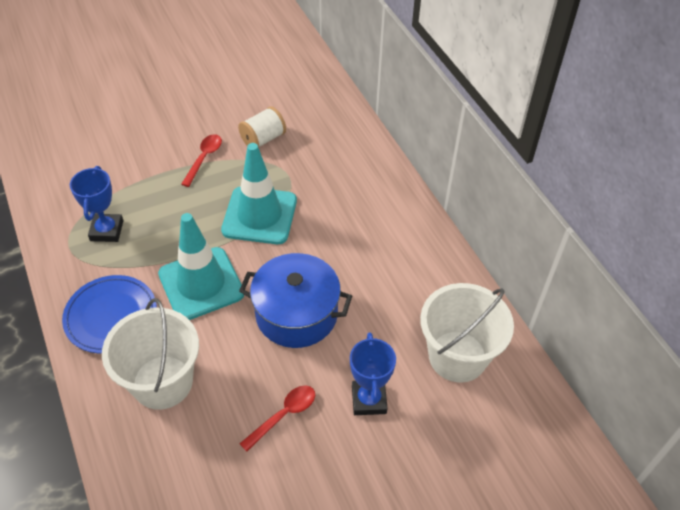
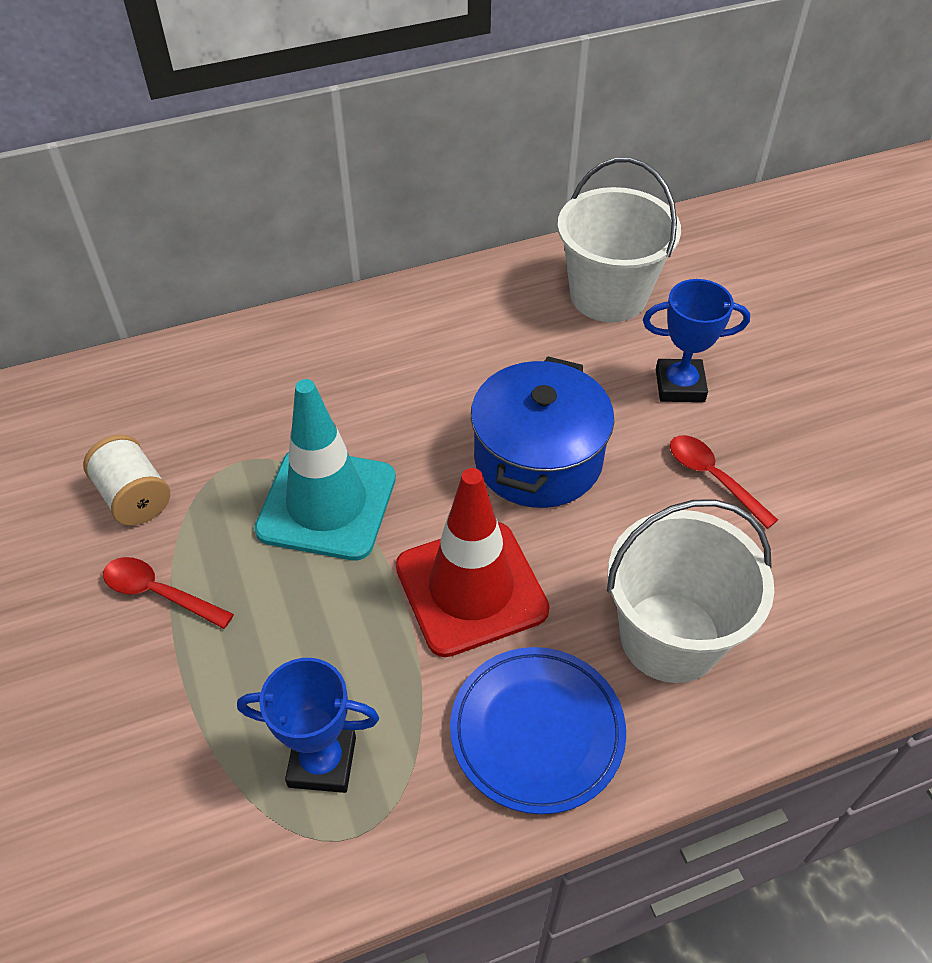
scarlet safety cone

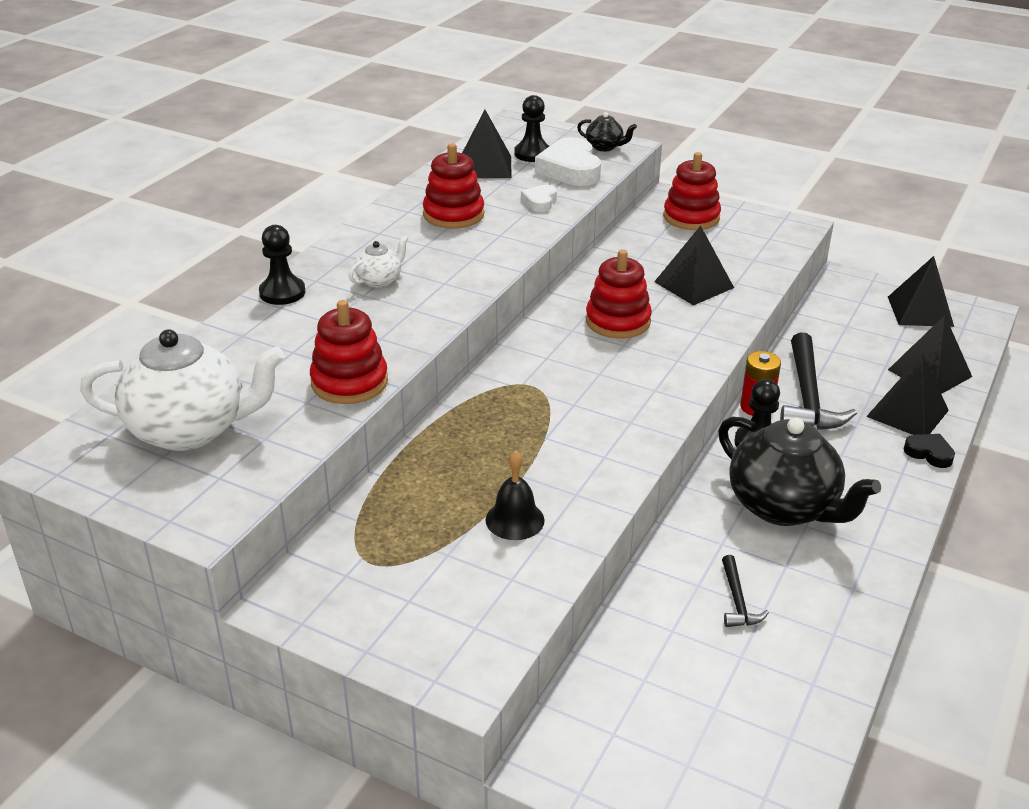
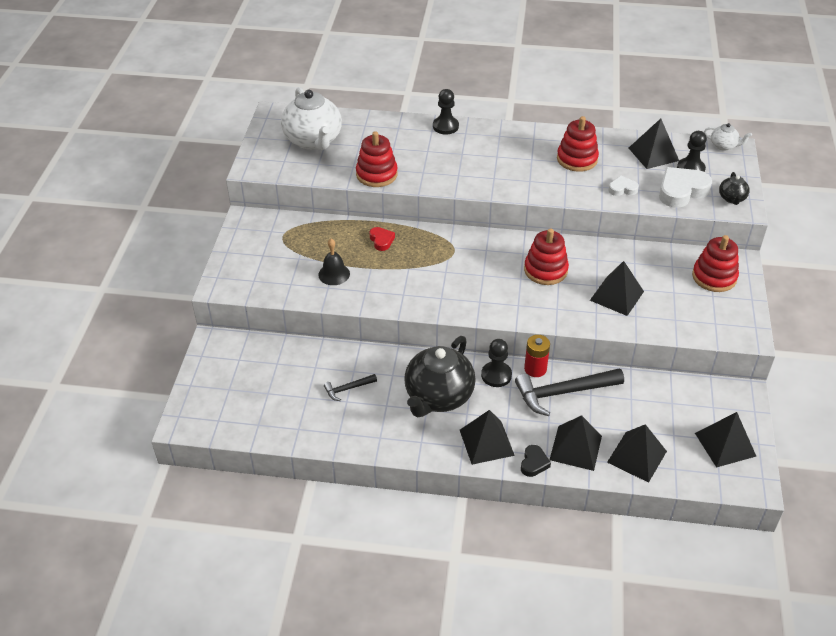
scarlet love heart
jet-black solid pyramid (1st from left)
snow-white china teapot (2nd from left)

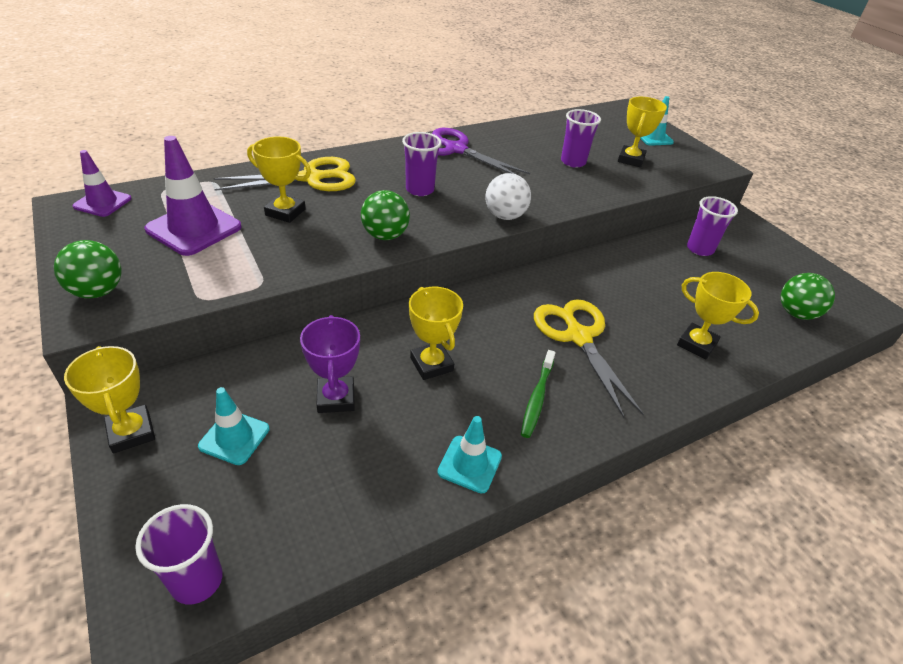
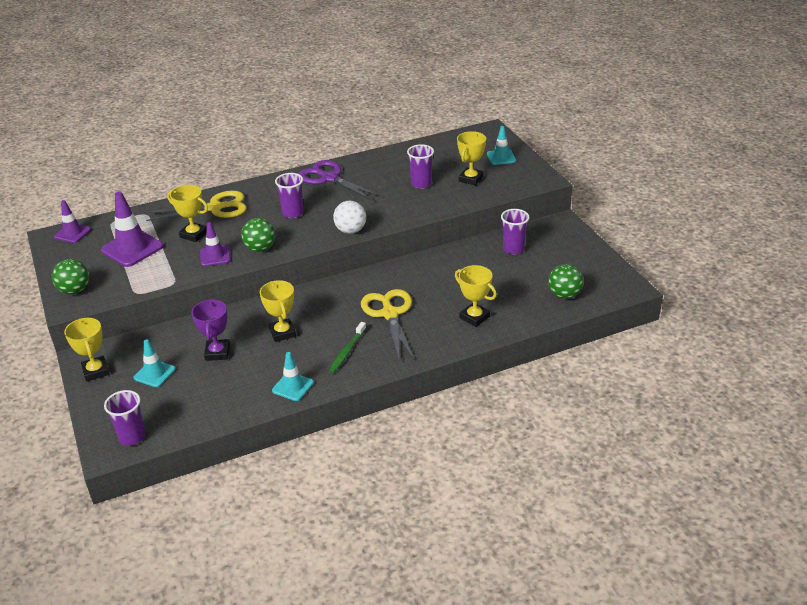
violet safety cone (3rd from left)

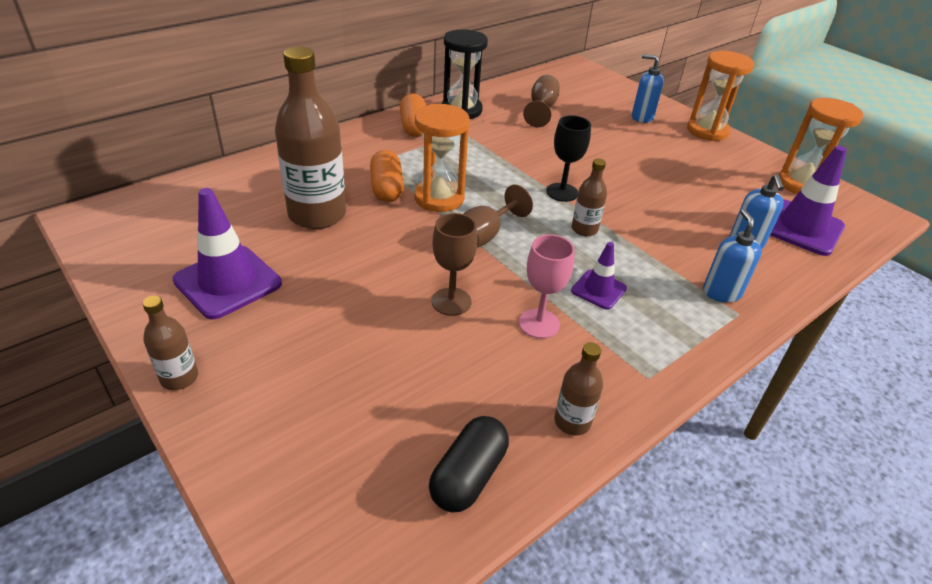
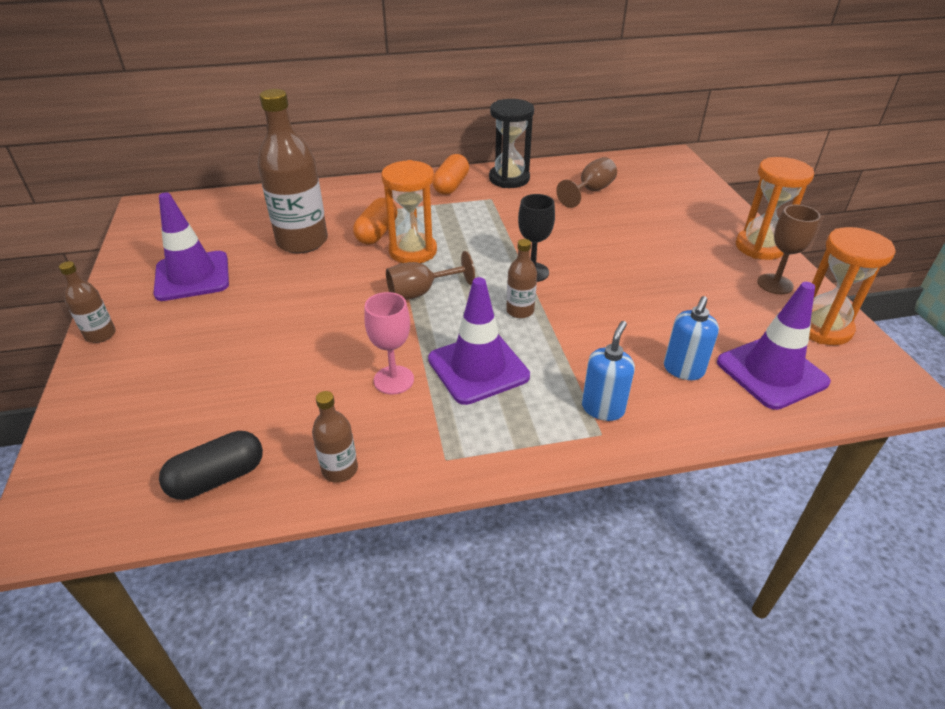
blue soap dispenser (1st from left in the first image)
russet chalice (3rd from left)
violet safety cone (2nd from left)

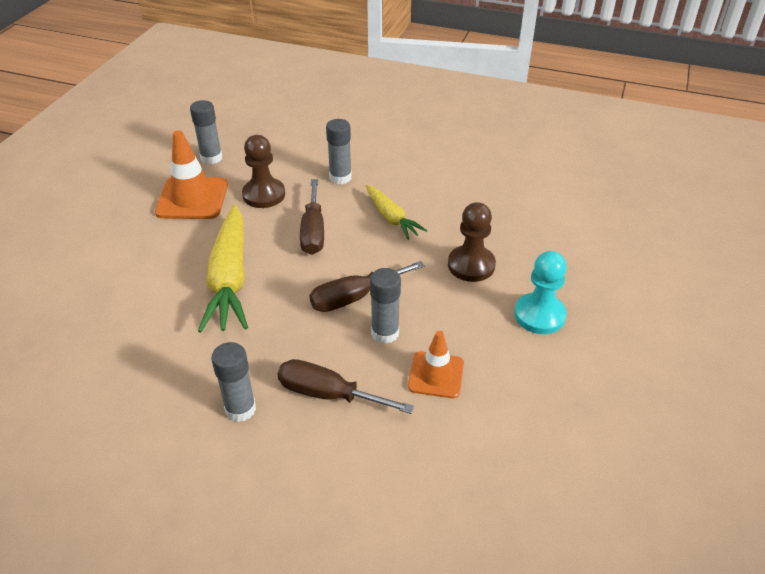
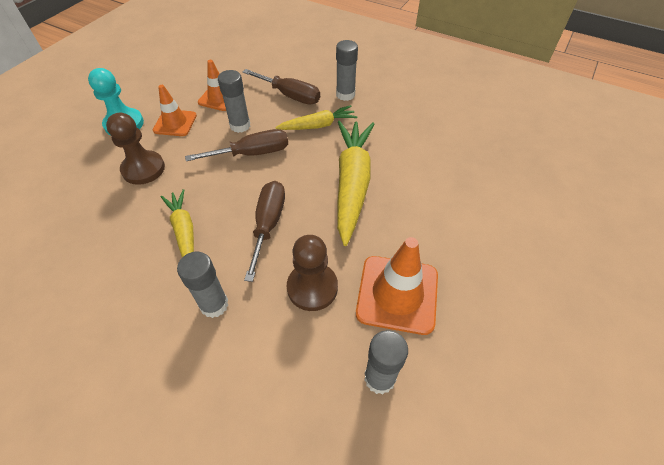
orange-coloured safety cone (1st from left)
bright yellow root vegetable (2nd from left)

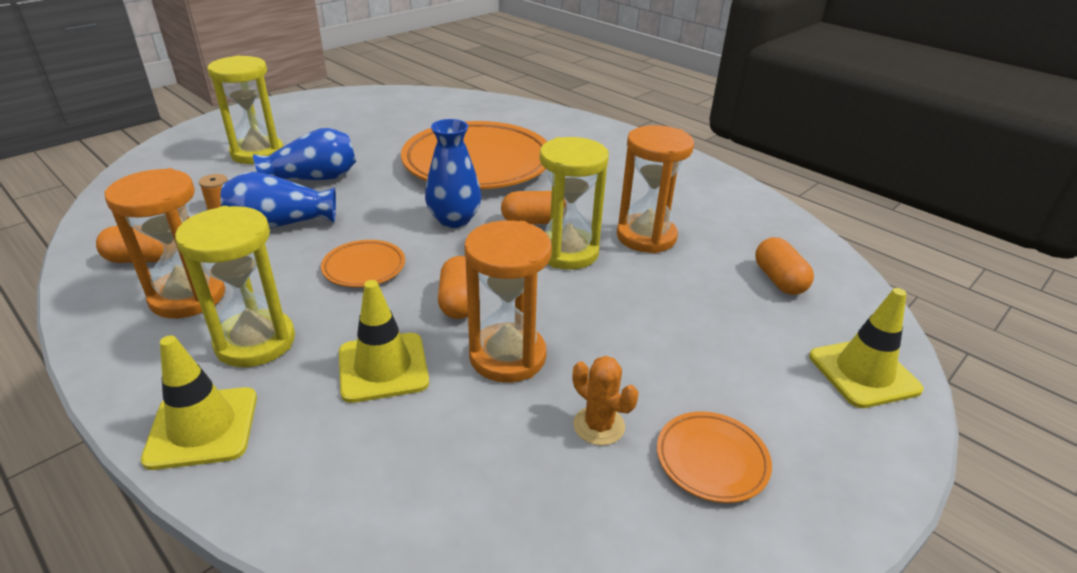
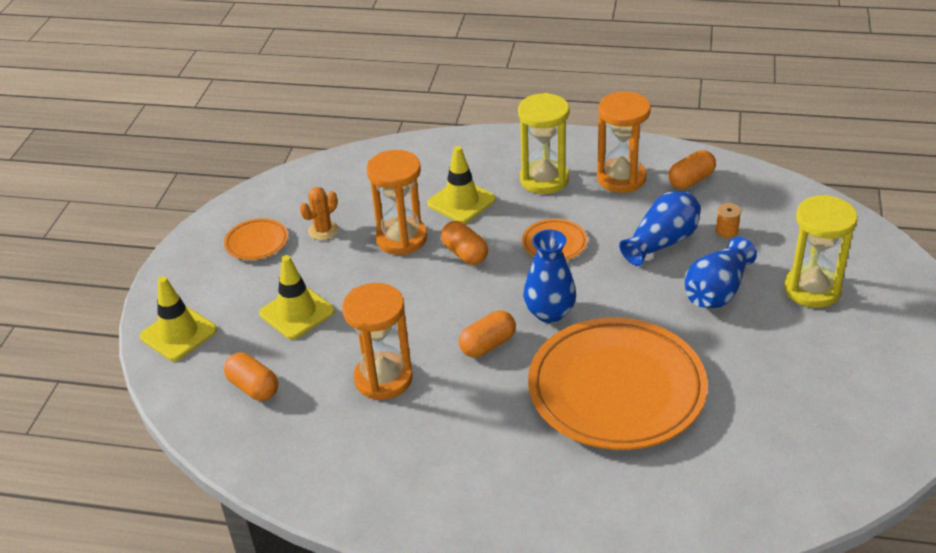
bright yellow sandglass (3rd from left in the first image)
bright yellow safety cone (2nd from left)
orange-coloured cactus

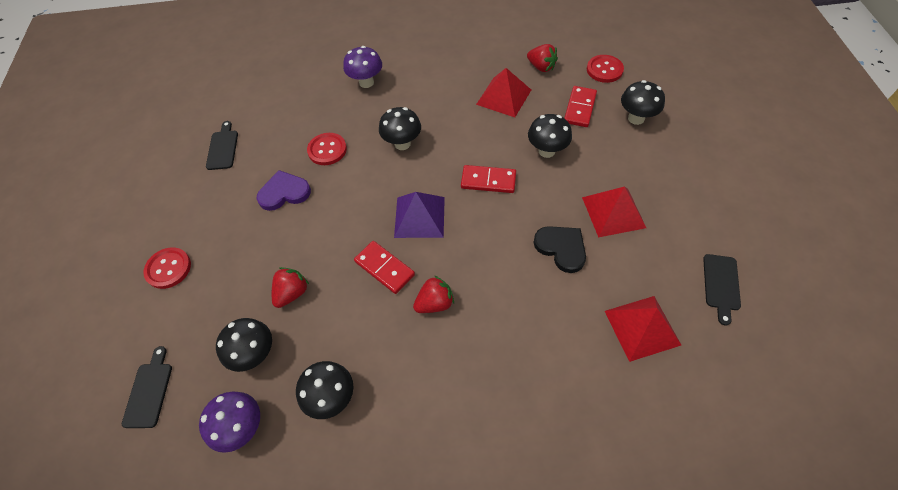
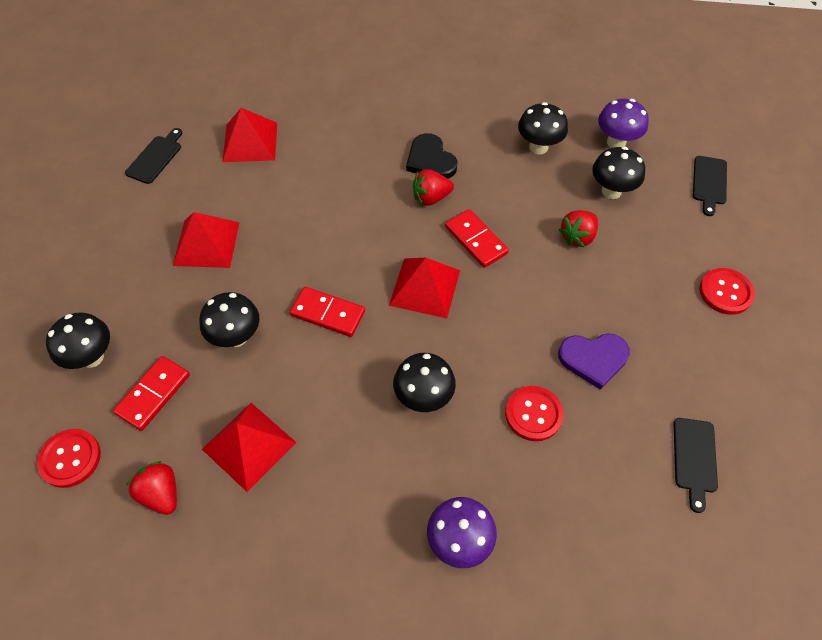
jet-black love heart
scarlet solid pyramid (4th from left)

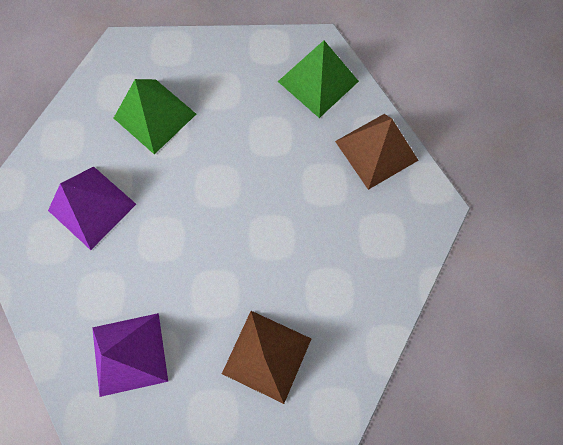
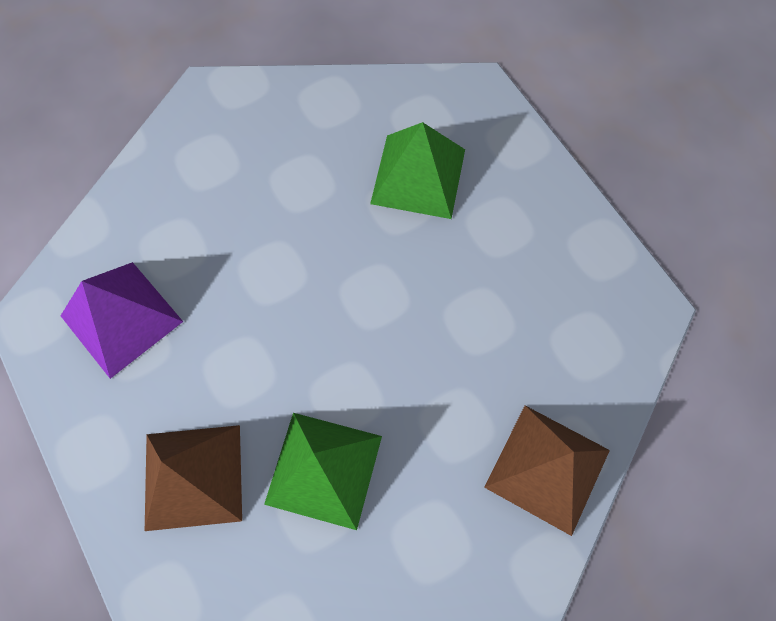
violet solid pyramid (1st from left in the first image)
leaf-green solid pyramid (1st from left)

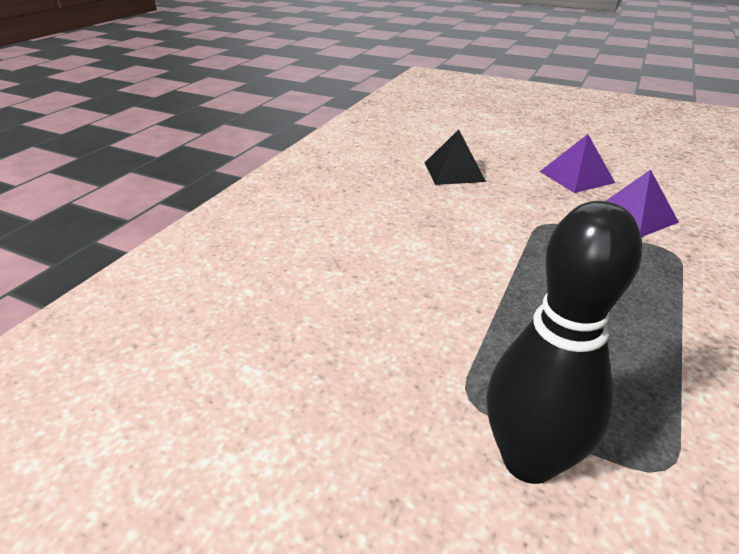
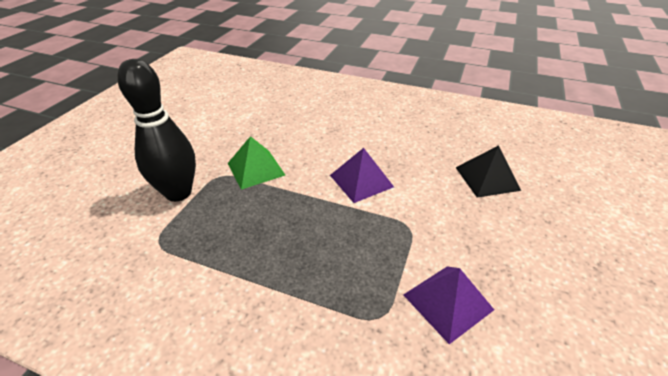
leaf-green solid pyramid
violet solid pyramid (1st from left)

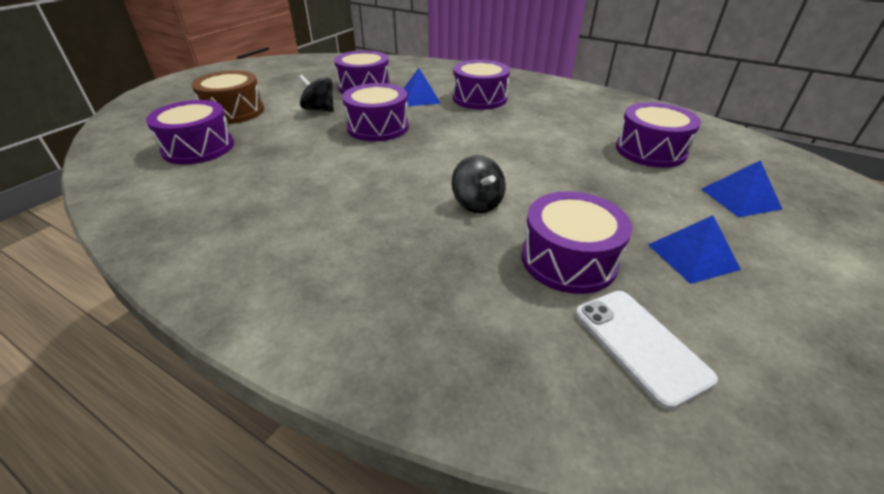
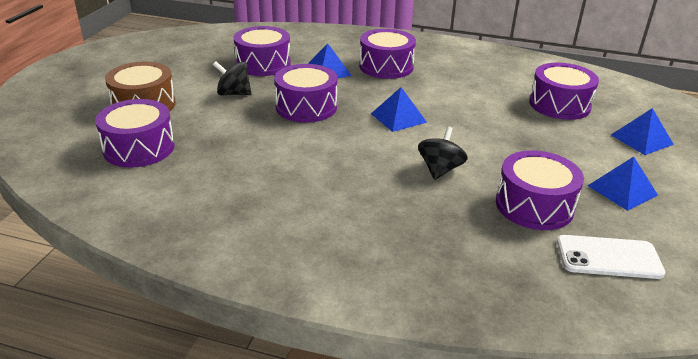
blue solid pyramid (2nd from left)
jet-black whirligig (2nd from left)
snow-white smartphone

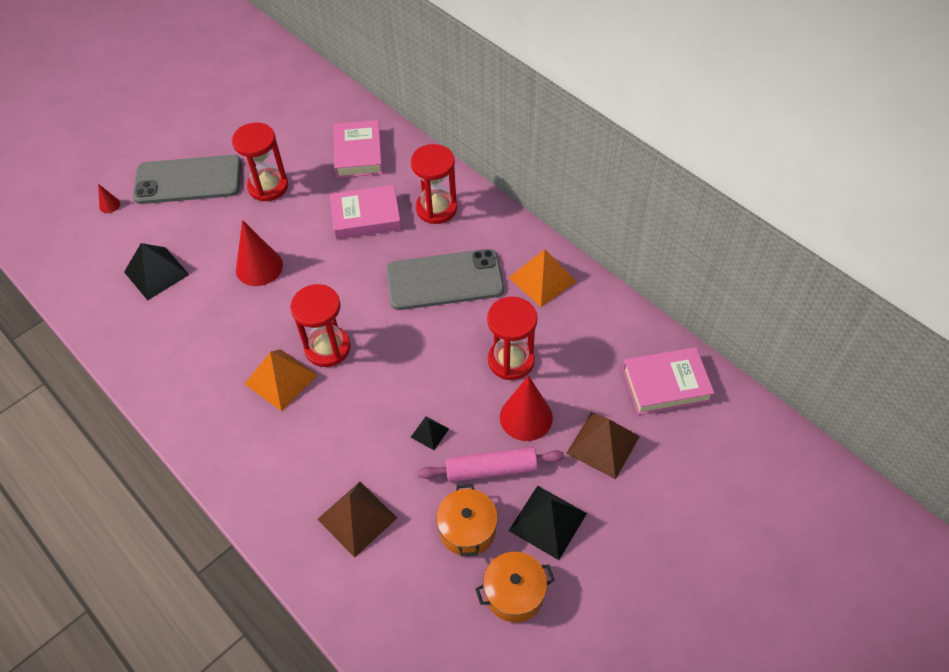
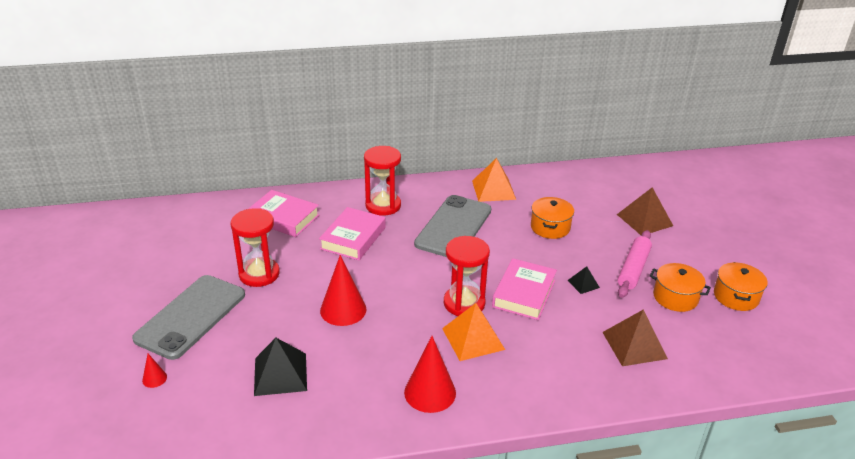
jet-black solid pyramid (3rd from left in the first image)
scarlet cone (3rd from left)
rosy book (3rd from left)
orange-coloured pot (1st from left)

